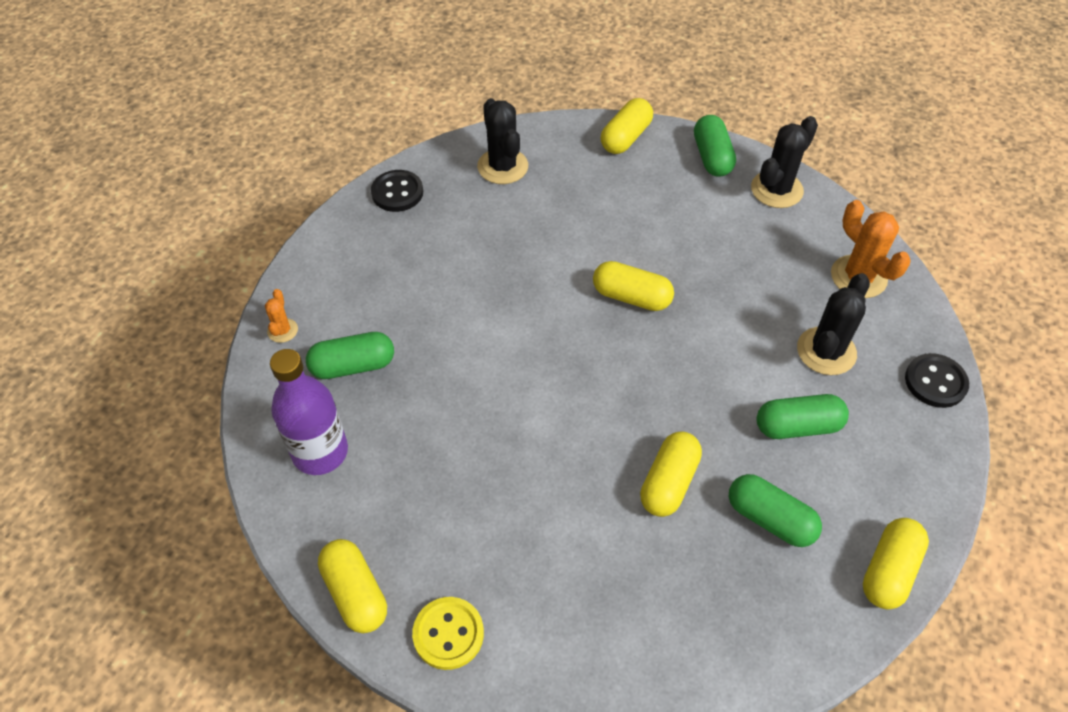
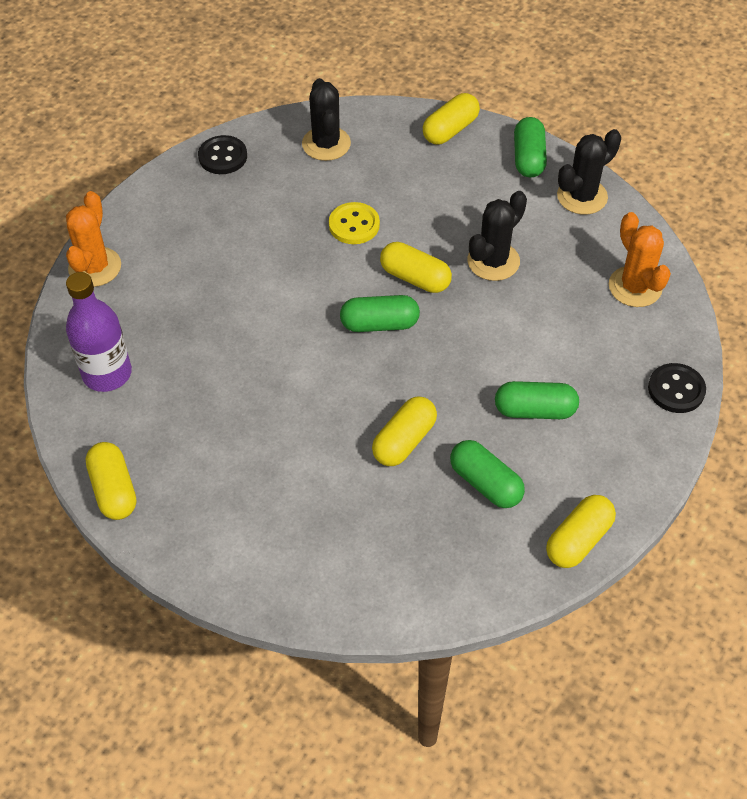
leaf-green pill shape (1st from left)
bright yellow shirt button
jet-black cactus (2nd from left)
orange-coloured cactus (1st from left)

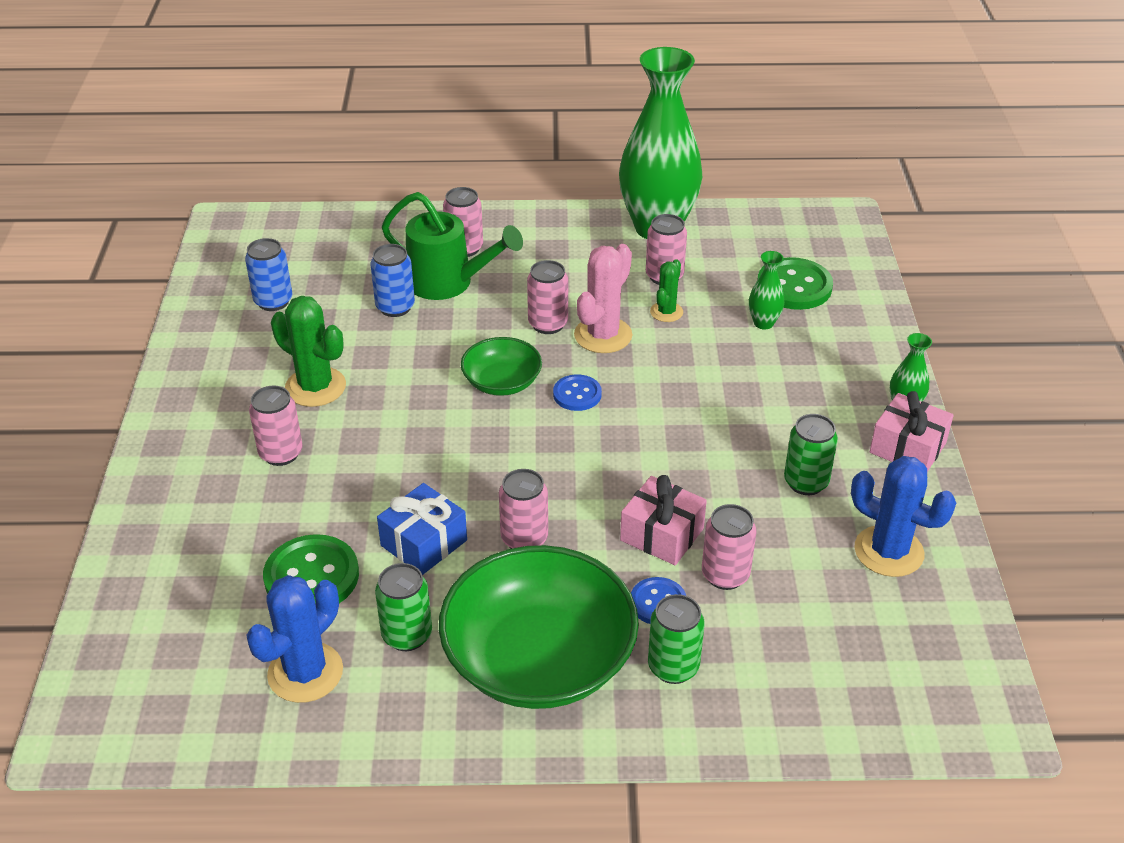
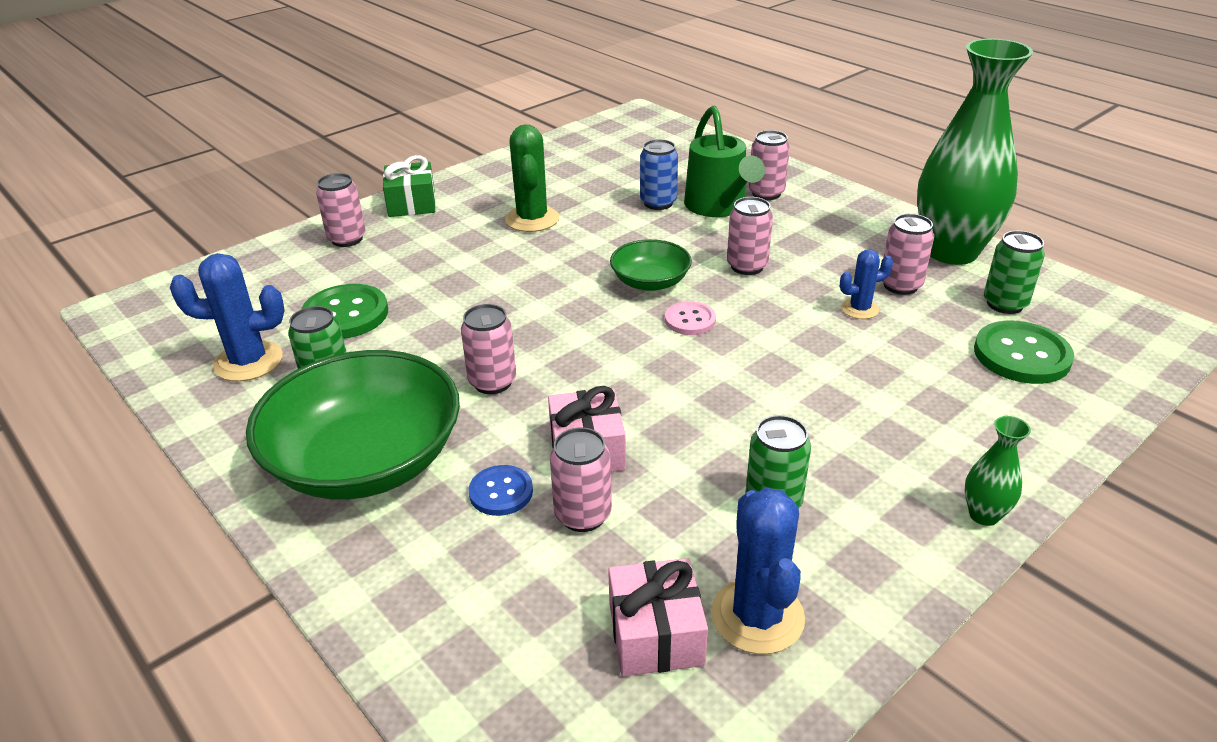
blue soda can (1st from left in the first image)
blue present
rosy cactus
leaf-green tall vase (2nd from left in the first image)
leaf-green present
rosy soda can (1st from left)
leaf-green soda can (3rd from left)
rosy present (2nd from left)
rosy shirt button
blue cactus (3rd from left)

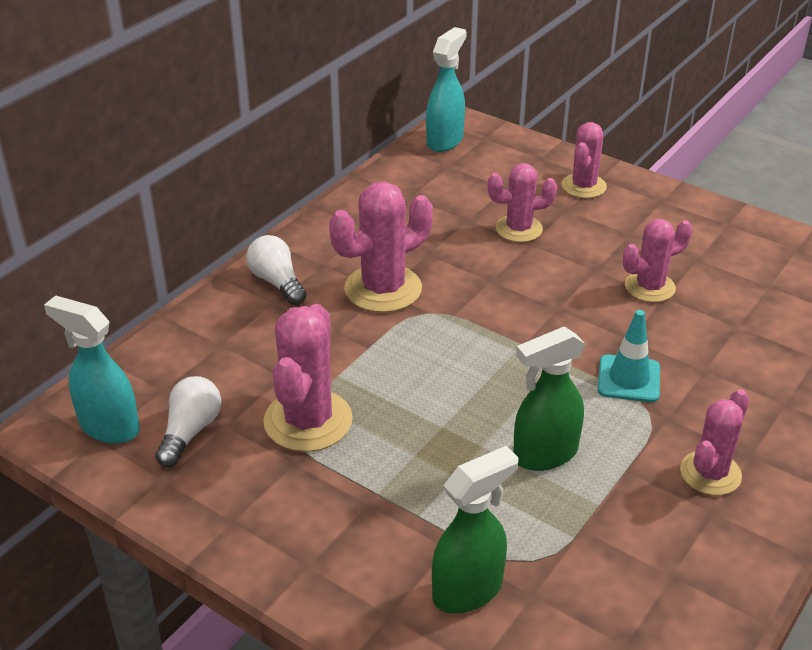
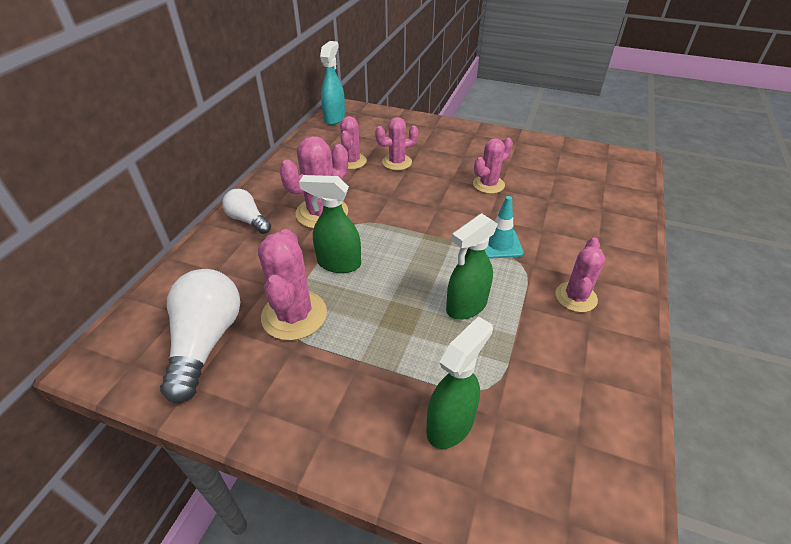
aqua spray cleaner (1st from left in the first image)
leaf-green spray cleaner (1st from left)
rosy cactus (3rd from left)
snow-white light bulb (1st from left)

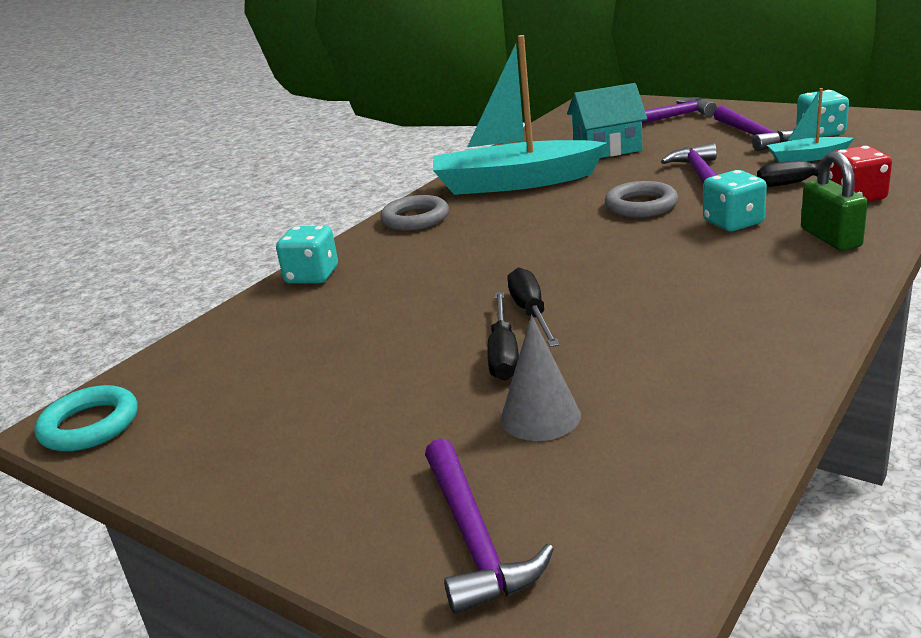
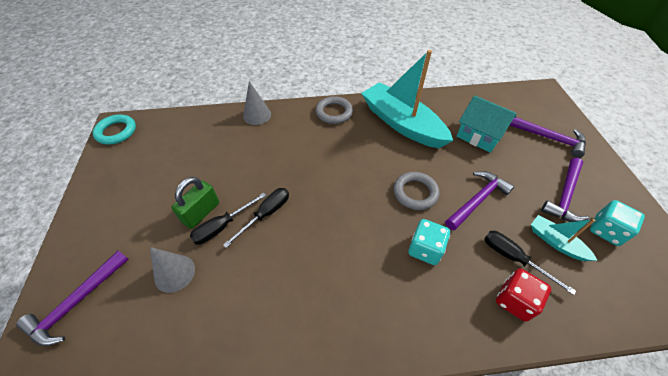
leaf-green lock
ash-grey cone (2nd from left)

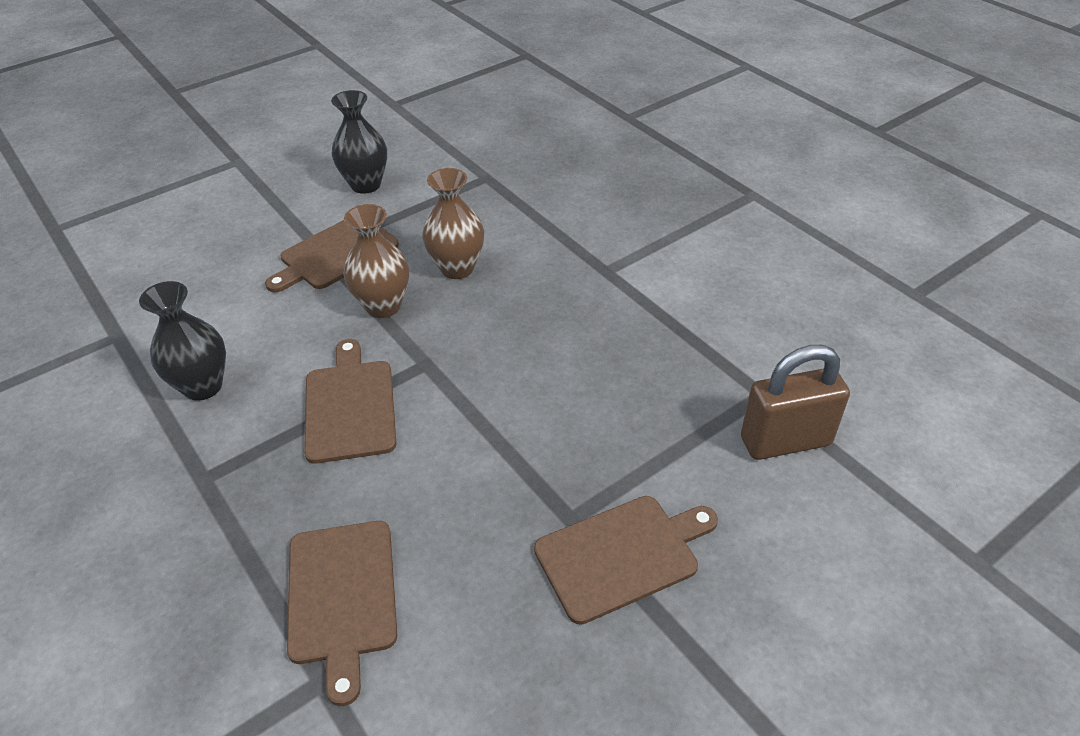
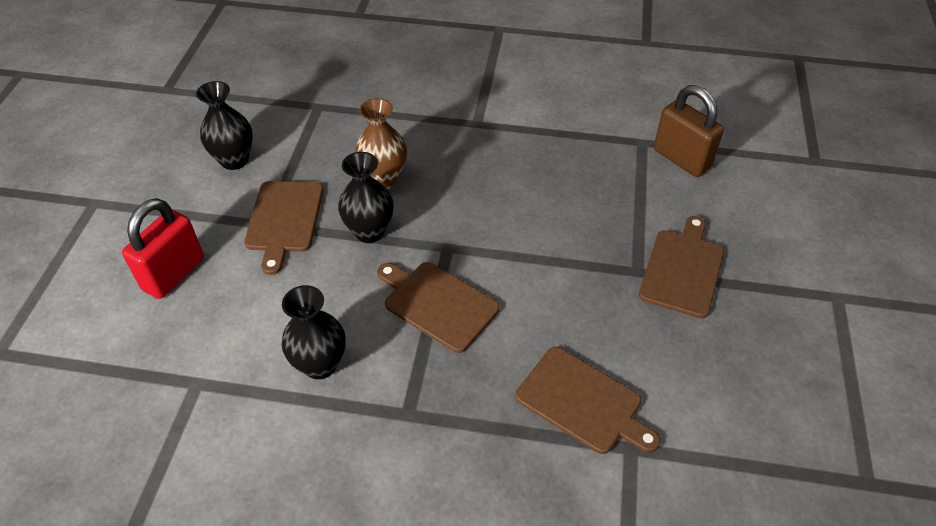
scarlet lock
jet-black tall vase (3rd from left)
russet lock

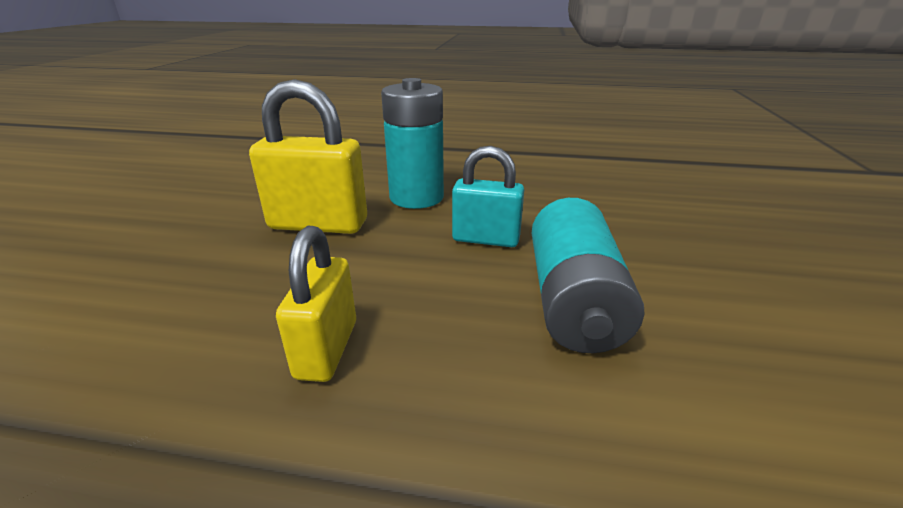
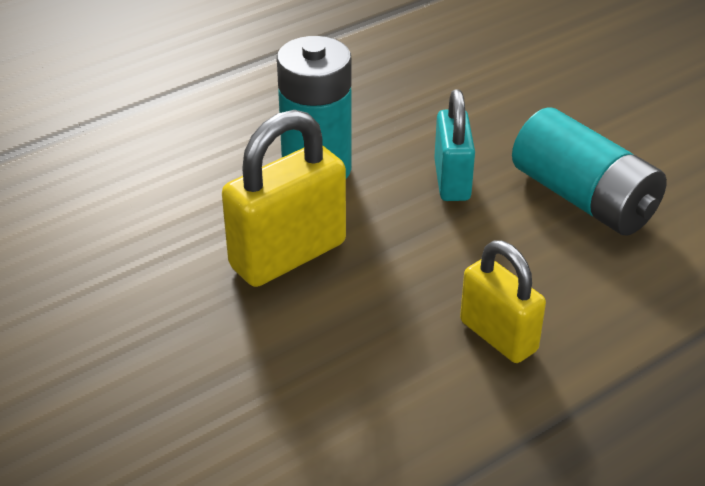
aqua lock

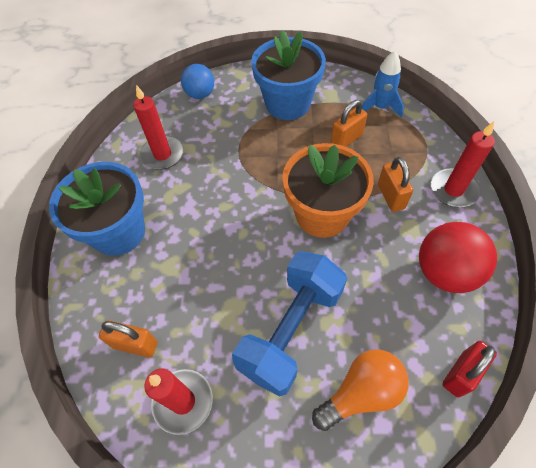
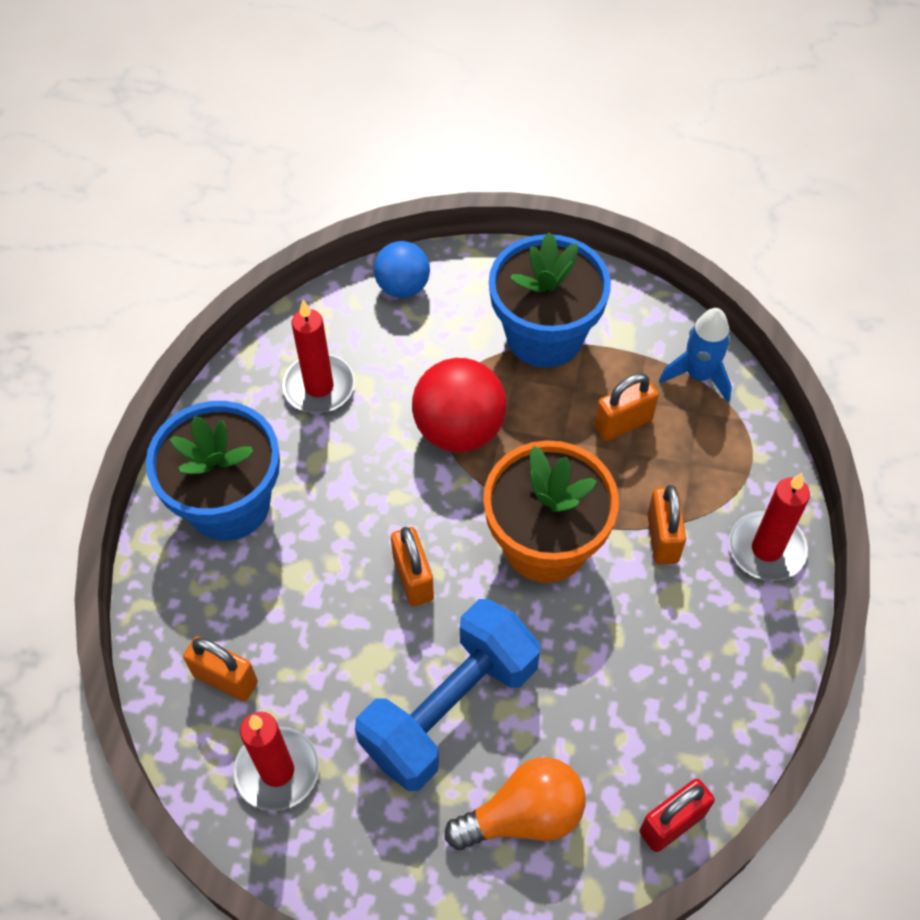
orange-coloured lock (2nd from left)
scarlet sphere

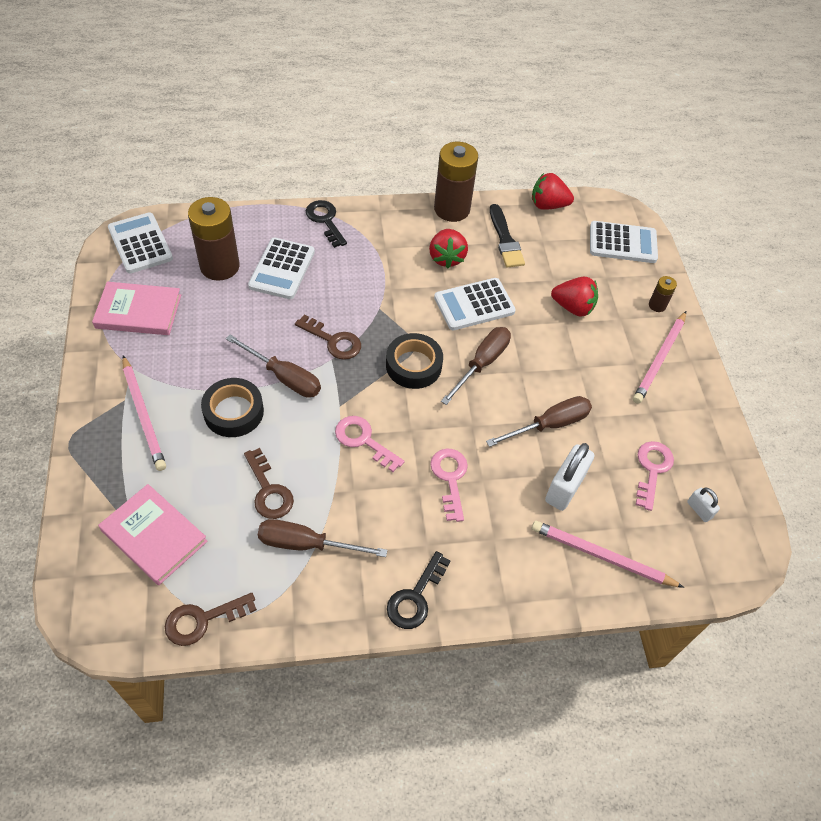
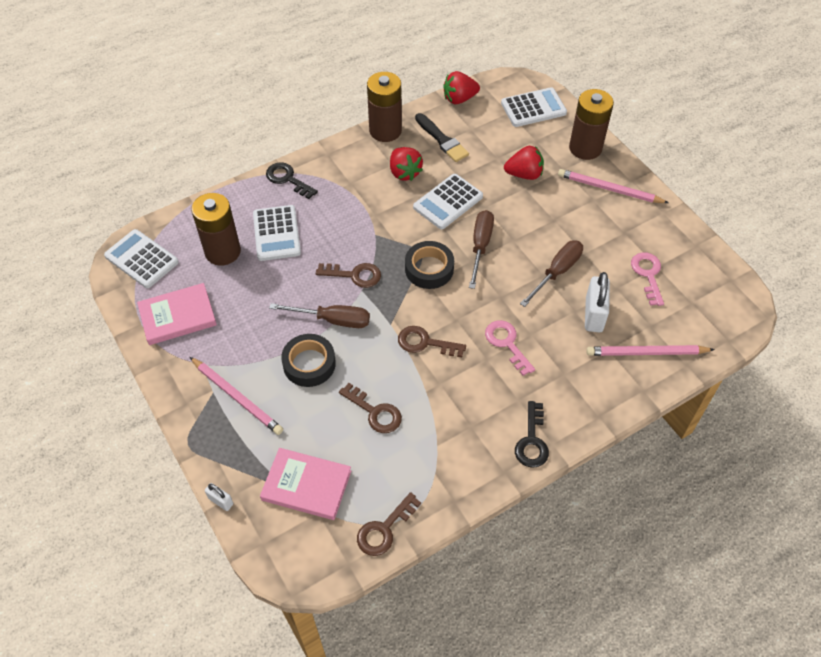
russet hand screwdriver (2nd from left in the first image)
snow-white lock (1st from left)
russet key (4th from left)
rosy wooden pencil (2nd from left)
russet battery (3rd from left)

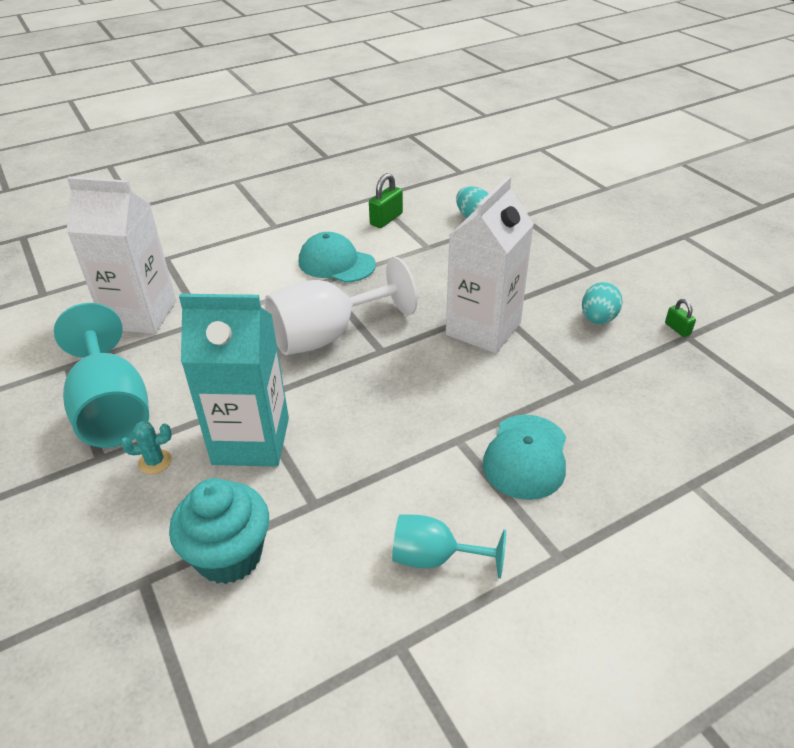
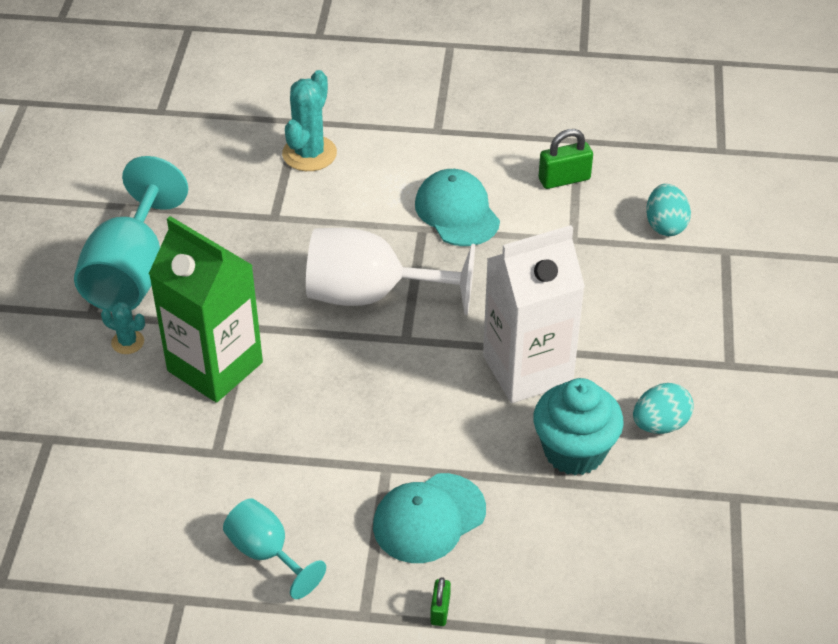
snow-white juice carton (1st from left in the first image)
aqua cactus (2nd from left)
aqua cupcake
leaf-green lock (1st from left)
leaf-green juice carton

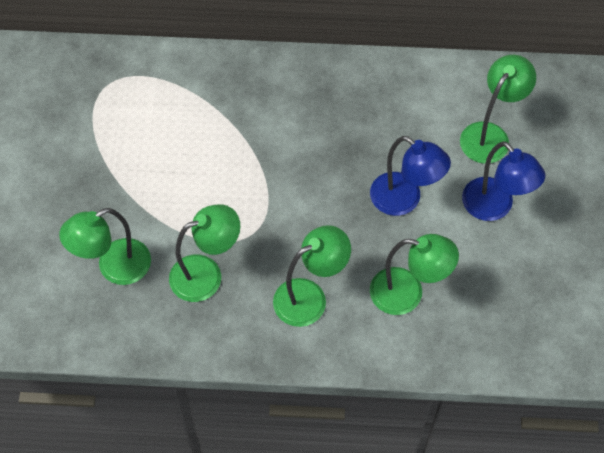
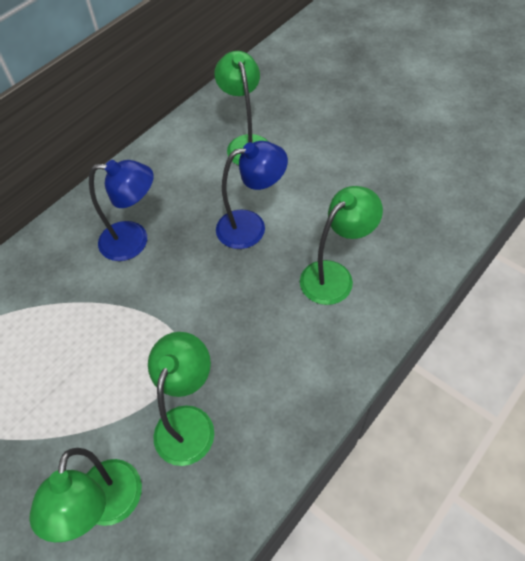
leaf-green lamp (3rd from left in the first image)
blue lamp (1st from left)

